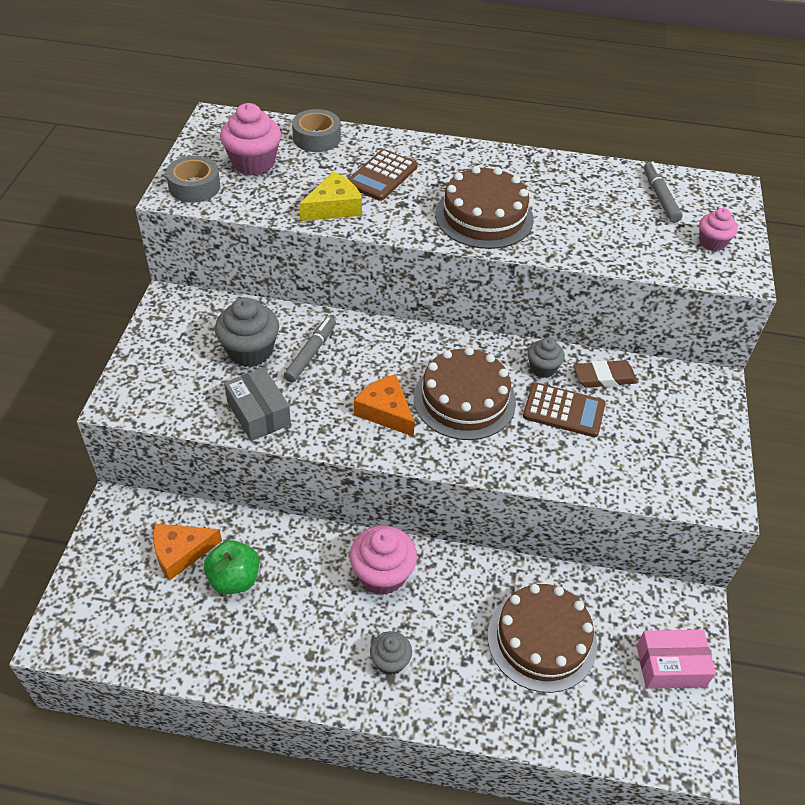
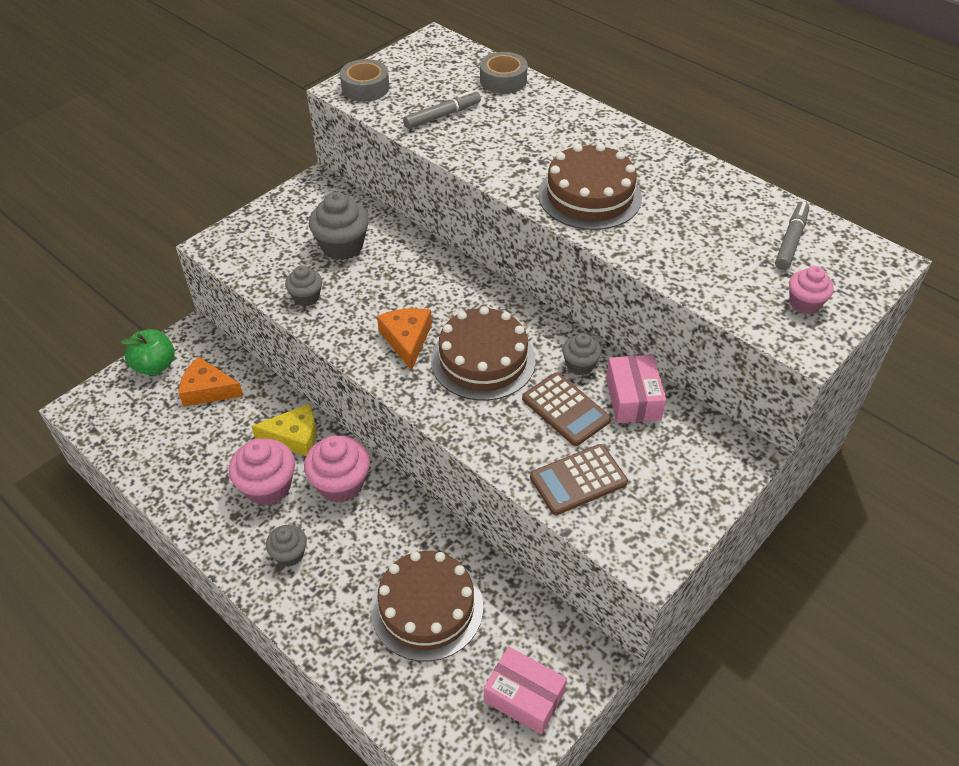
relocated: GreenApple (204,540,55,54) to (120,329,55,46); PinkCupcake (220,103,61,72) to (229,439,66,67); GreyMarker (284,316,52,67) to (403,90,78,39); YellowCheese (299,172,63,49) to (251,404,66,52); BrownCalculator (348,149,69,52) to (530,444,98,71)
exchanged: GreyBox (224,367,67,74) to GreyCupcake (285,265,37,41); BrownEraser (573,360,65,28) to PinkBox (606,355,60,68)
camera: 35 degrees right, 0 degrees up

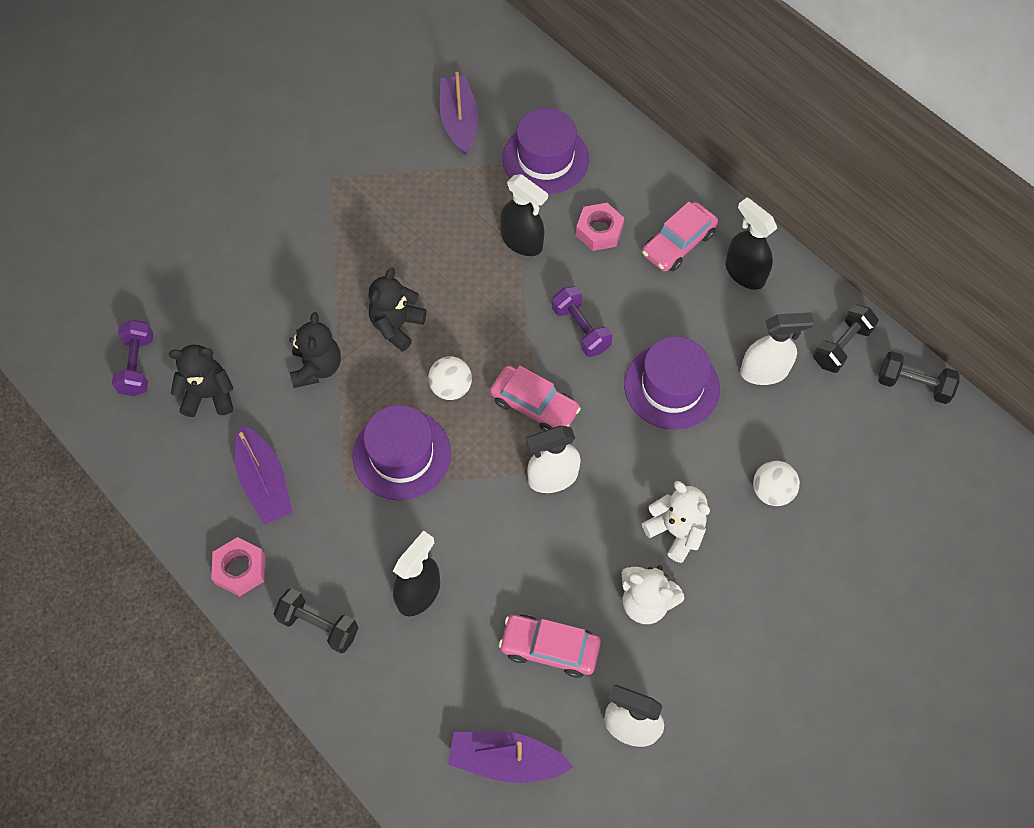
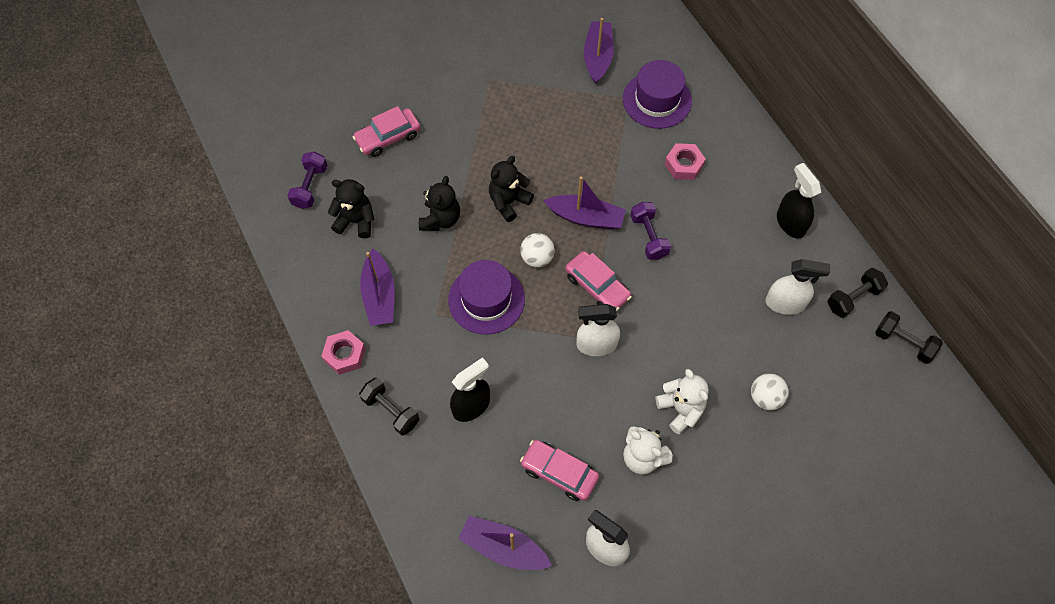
missing: BlackSprayBottle (500,174,48,82); PurpleHat (624,336,96,94)
appeared: PurpleBoat (543,176,83,54)
relocated: PinkCar (642,202,76,70) to (353,106,68,51)
camera: 15 degrees right, 0 degrees up

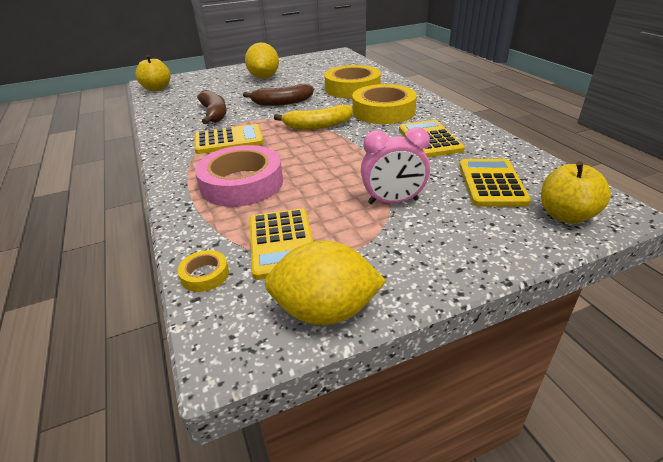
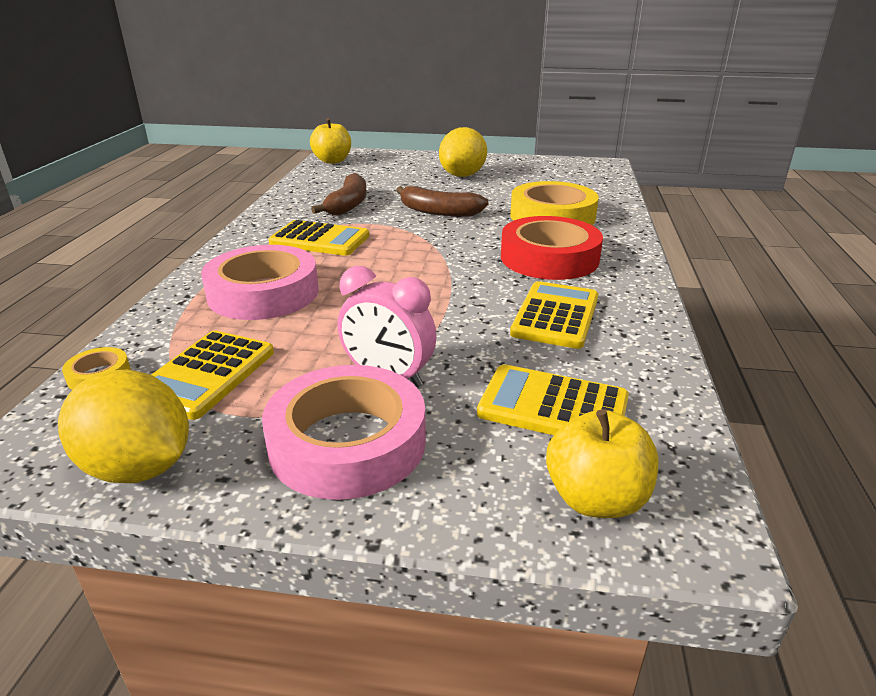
missing: YellowBanana (274,105,79,25)
appeared: PinkTape (262,365,164,135)
colour: YellowTape (352,84,65,40) to RedTape (501,216,102,64)
spun: YellowCalculator (459,159,72,47) = (477,364,152,71) 105 degrees counterclockwise
camera: 30 degrees right, 5 degrees down

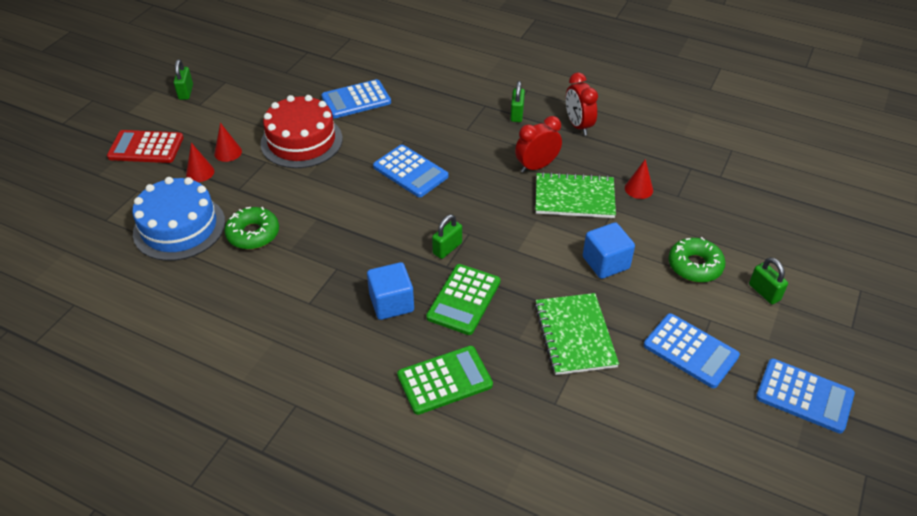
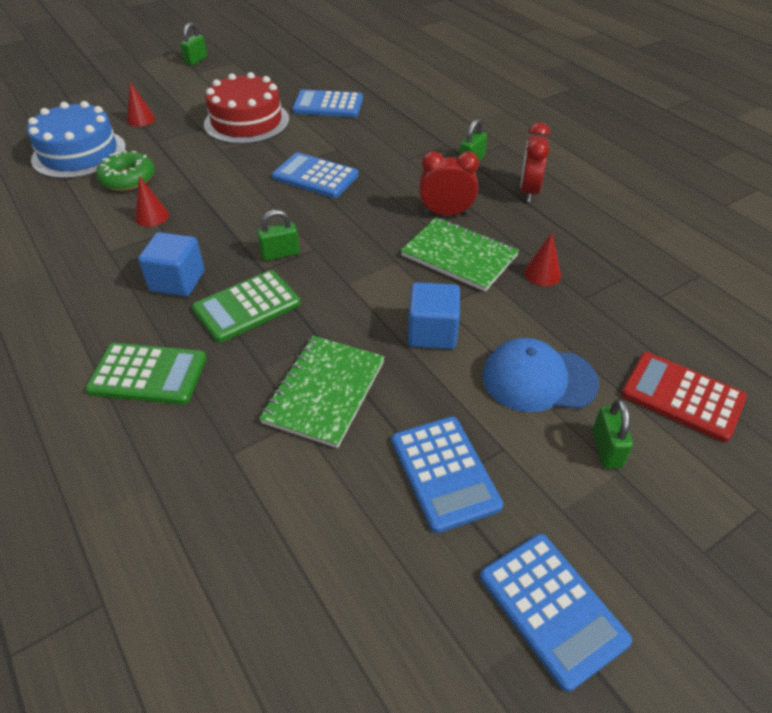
relocated: RedCalculator (107,130,77,33) to (621,352,126,90); RedCone (214,123,28,39) to (135,176,34,51)
exchanged: GreenDonut (669,237,57,45) to BlueCap (482,338,117,74)
spun: BlueCalculator (373,145,75,52) = (272,152,87,46) 135 degrees clockwise
camera: 30 degrees right, 0 degrees up

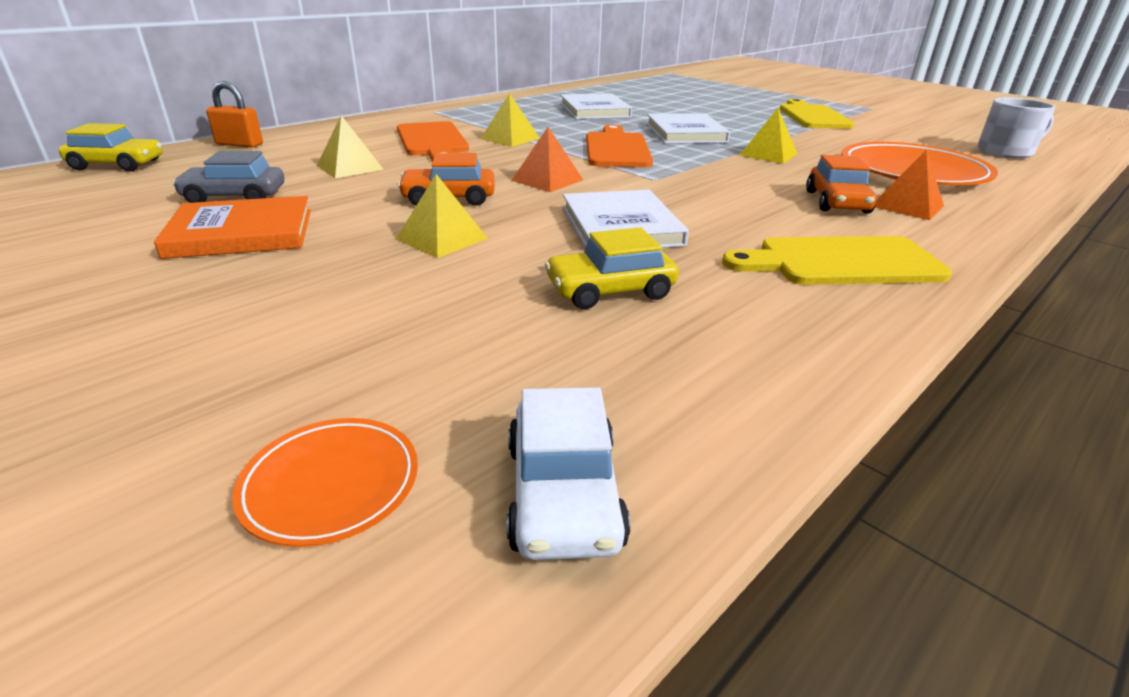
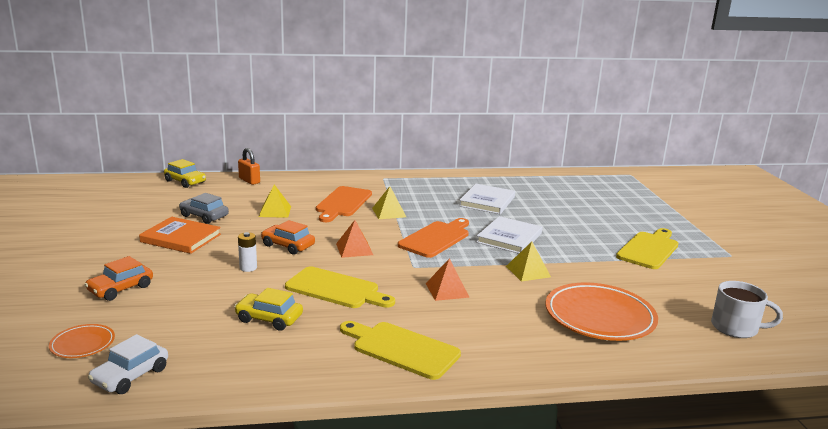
relocated: OrangeCar (806,155,71,59) to (84,256,69,45); OrangePyramid (875,150,69,70) to (426,258,44,43)
exchanged: YellowPyramid (396,174,92,84) to WhiteBattery (238,232,19,40); WhiteBook (562,190,127,58) to YellowCuttingBoard (285,266,110,42)
camera: 35 degrees right, 10 degrees down

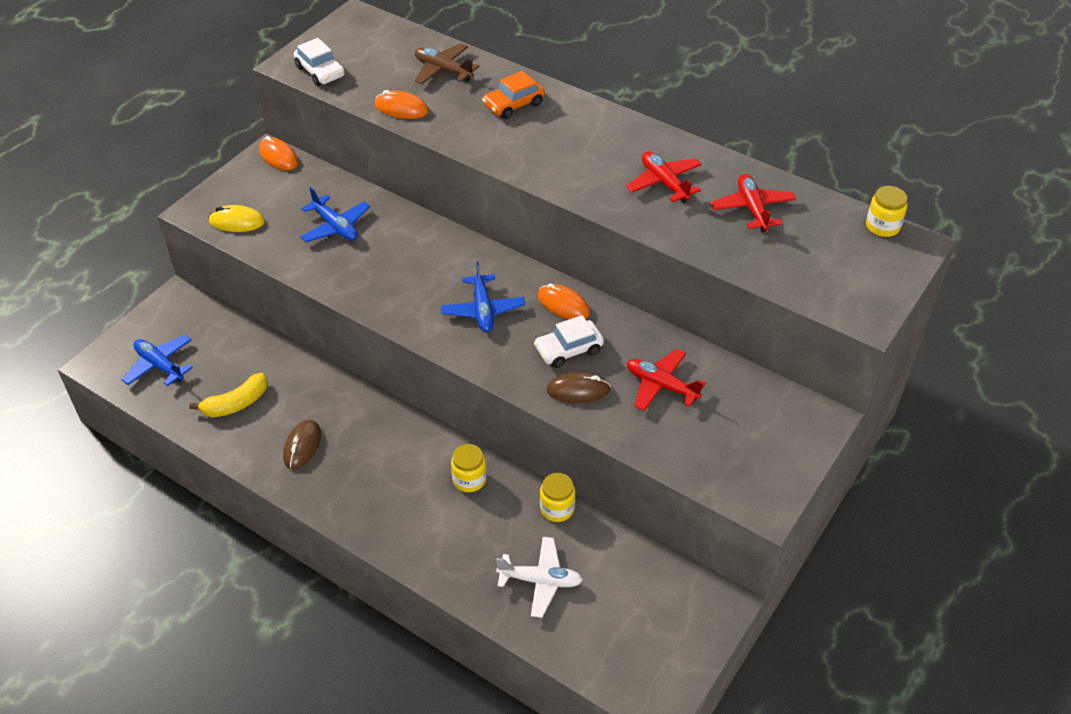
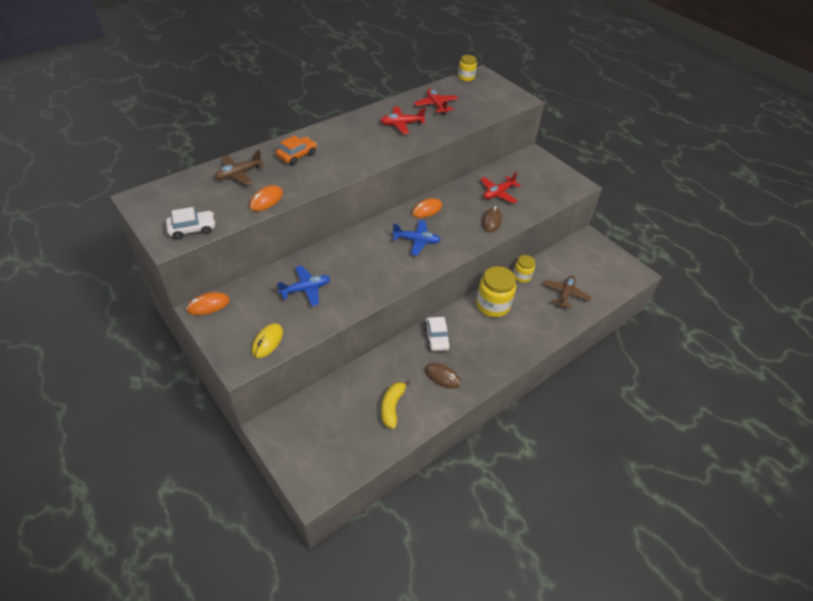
missing: BluePlane (122,335,71,51)
relocated: WhiteCar (534,315,70,53) to (424,317,27,34)
colour: WhitePlane (496,537,87,81) to BrownPlane (543,276,48,33)
spun: YellowBanana (189,373,79,45) = (381,380,30,49) 150 degrees counterclockwise; OrangeCar (482,71,63,48) = (276,135,41,30) 120 degrees counterclockwise; RedPlane (710,174,86,58) = (414,88,44,27) 60 degrees clockwise
size: YellowJar (451,444,35,48) = (476,266,40,51) x1.76
camera: 75 degrees left, 0 degrees up

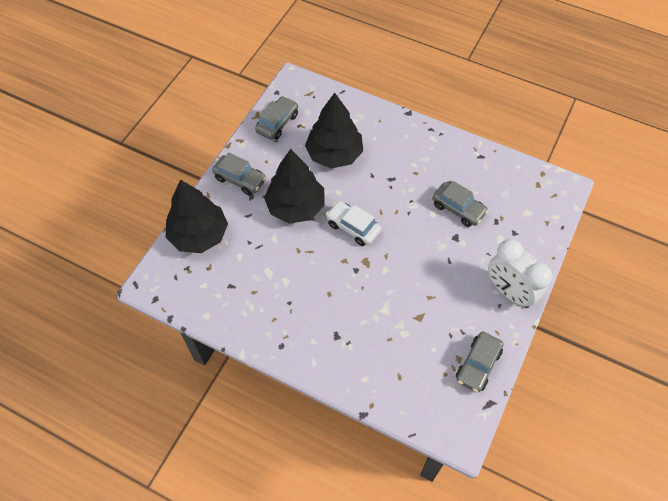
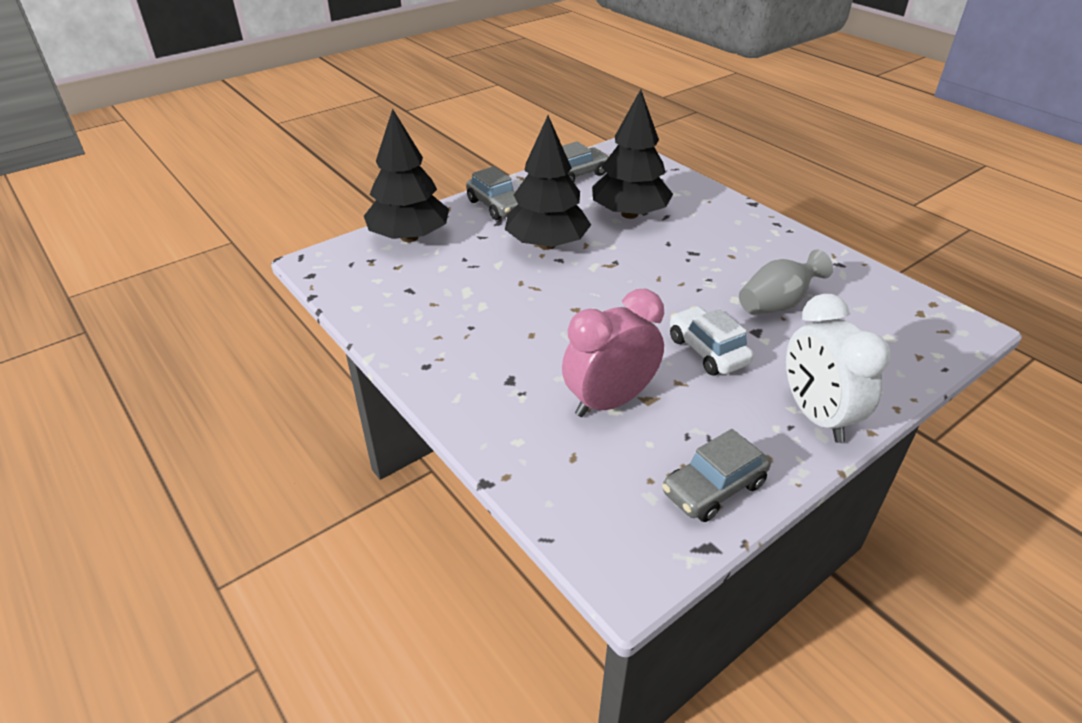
appeared: PinkClock (562,289,102,128)
relocated: WhiteCar (326,201,55,45) to (670,306,84,70)
exchanged: GreyCar (432,181,56,46) to GreyVase (739,249,94,66)
camera: 25 degrees right, 20 degrees down

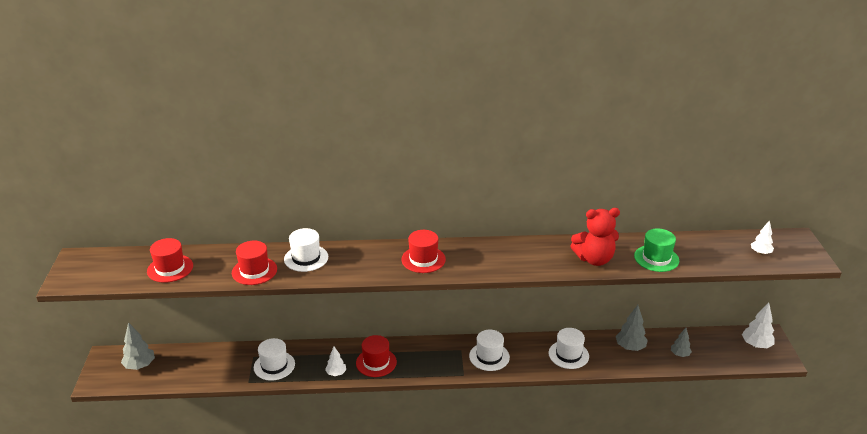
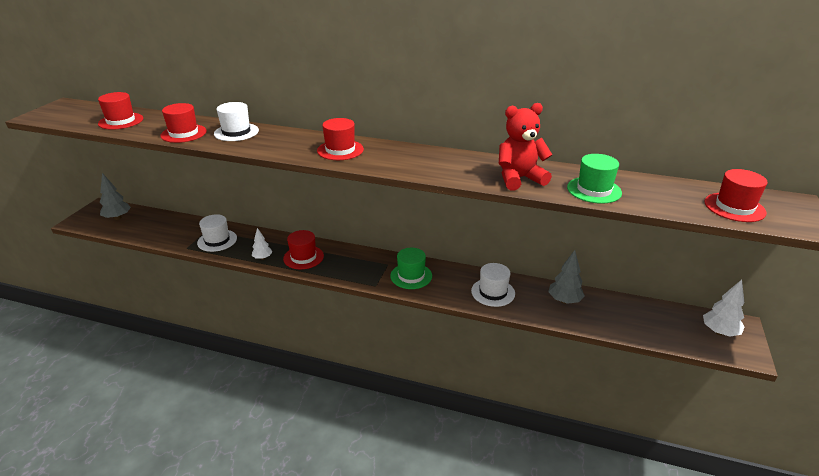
missing: GreyTree (671,328,21,29)
exchanged: WhiteTree (751,220,23,35) to RedHat (704,169,64,53)
colour: WhiteHat (469,330,41,41) to GreenHat (390,248,42,41)
spun: RedTeddyBear (571,208,49,58) = (499,103,53,88) 150 degrees clockwise
camera: 20 degrees right, 0 degrees up

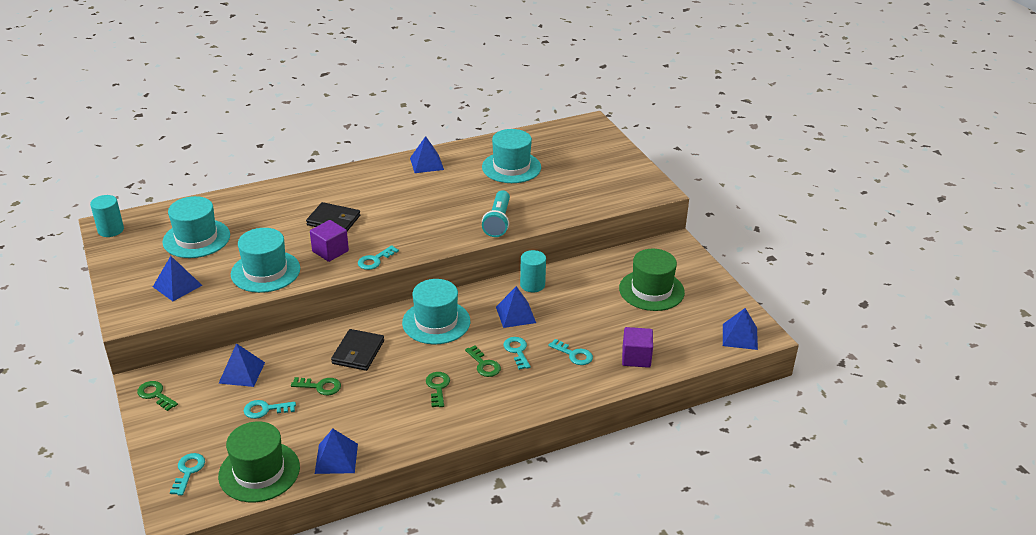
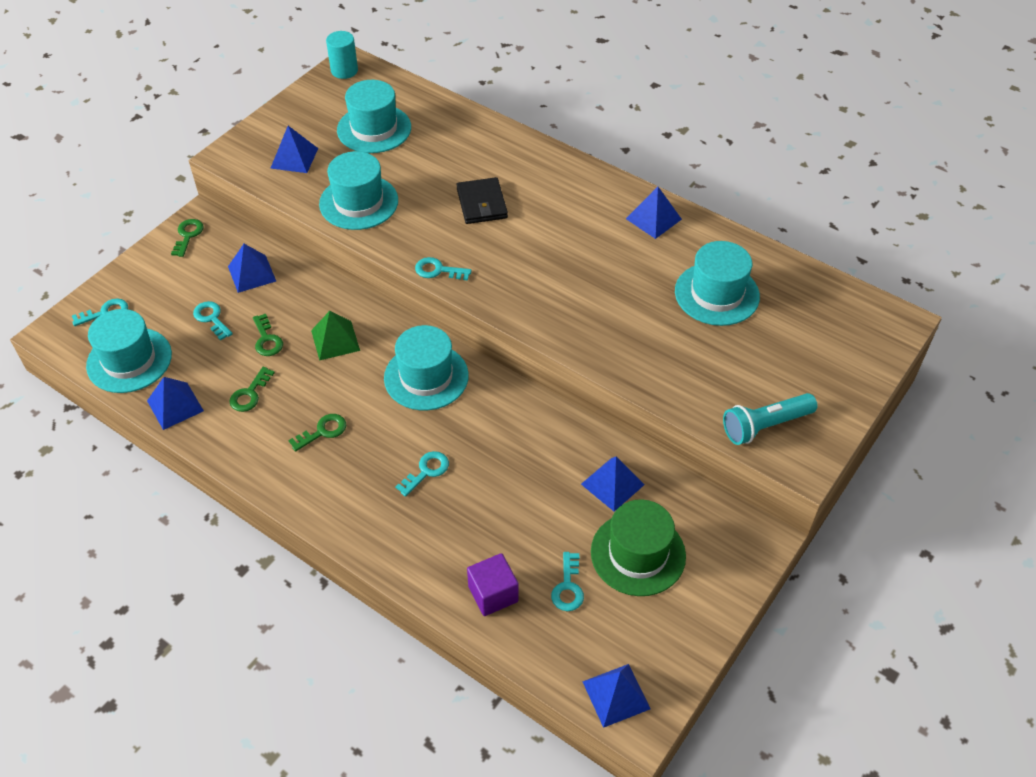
missing: PurpleCube (310,220,39,42); TurquoiseCylinder (520,250,26,42)
relocated: GreenKey (465,345,36,32) to (229,367,46,45); TurquoiseFlashlight (482,190,28,47) to (723,393,94,52); BluePyramid (496,286,40,42) to (581,457,64,55); TurquoiseKey (548,339,45,26) to (551,552,33,59)
exchanged: BlackWallet (331,329,53,42) to GreenPyramid (311,311,49,50)
colour: GreenHat (218,421,82,81) to TurquoiseHat (86,309,86,84)
camera: 60 degrees right, 15 degrees up

